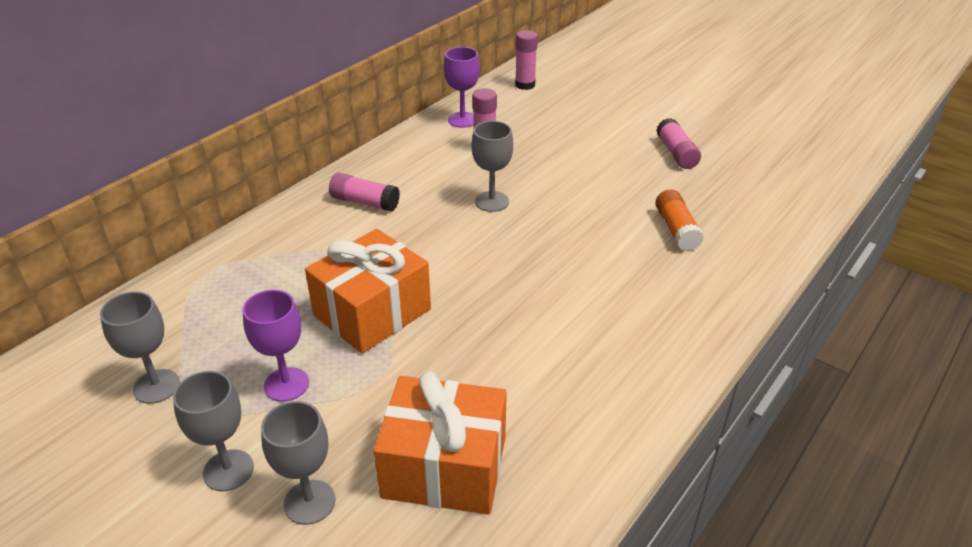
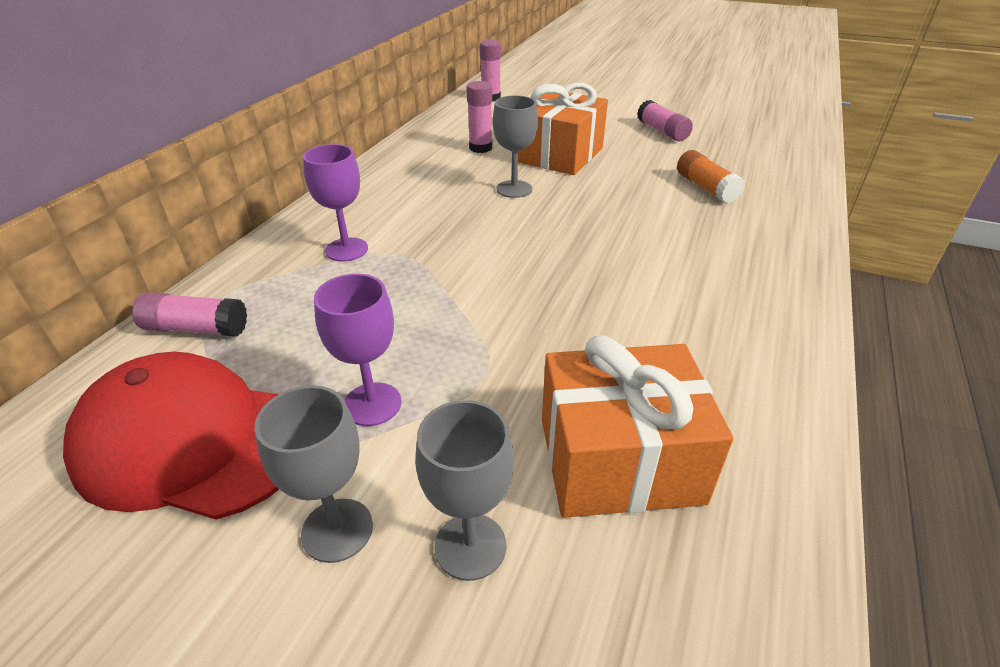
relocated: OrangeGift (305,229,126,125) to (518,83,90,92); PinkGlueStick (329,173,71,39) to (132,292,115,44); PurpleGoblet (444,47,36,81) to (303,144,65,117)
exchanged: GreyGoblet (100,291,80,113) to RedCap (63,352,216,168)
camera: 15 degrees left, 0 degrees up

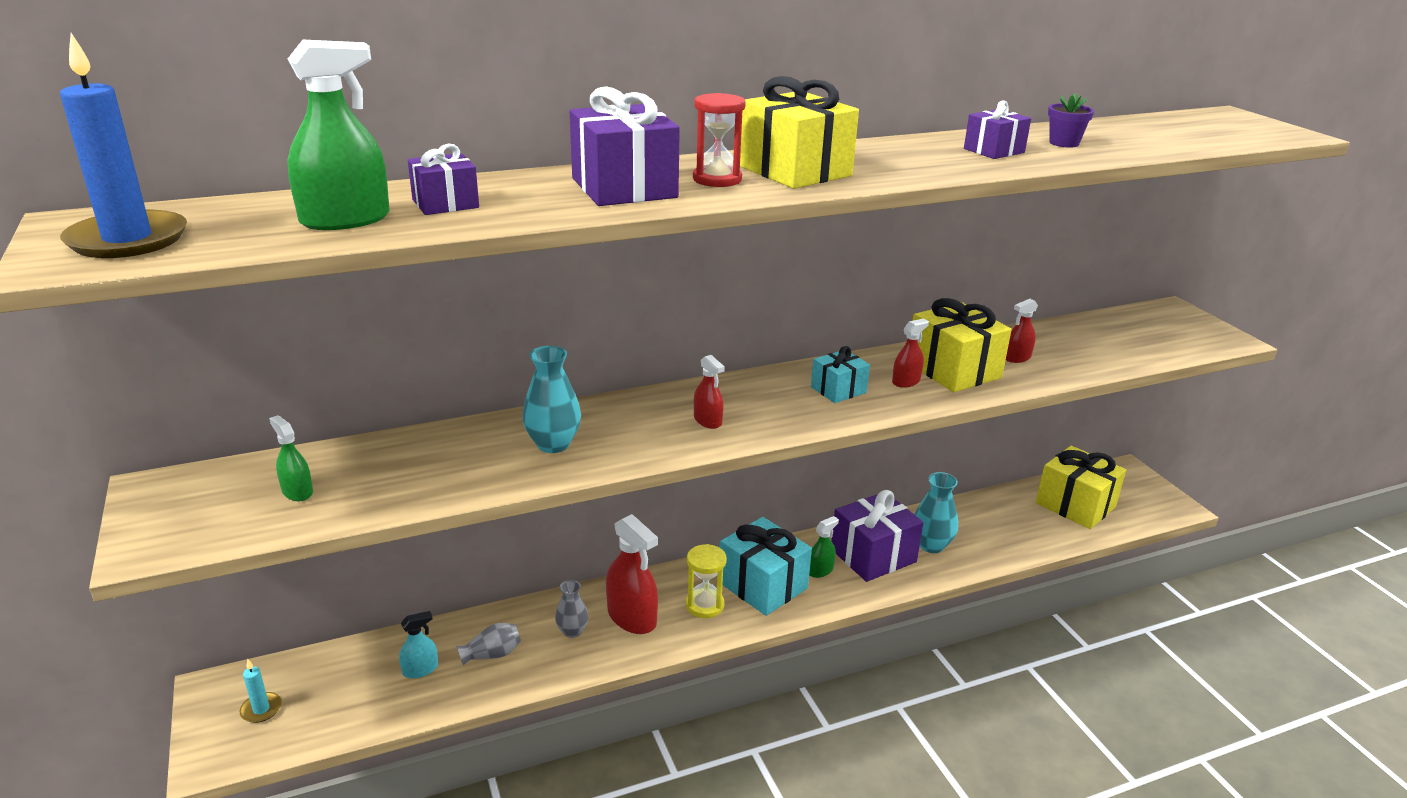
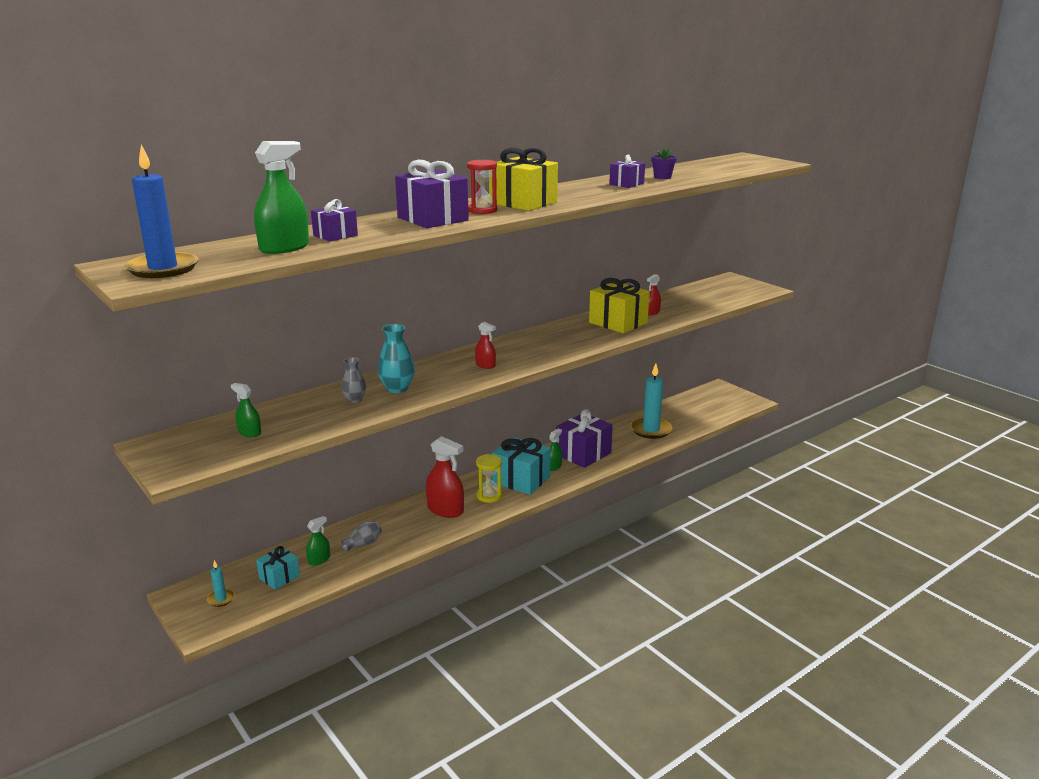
missing: RedSprayBottle (892,318,37,70); TurquoiseVase (914,472,44,81); YellowGift (1036,446,90,83)
appeared: TurquoiseCandle (630,363,43,76)
relocated: GreyVase (555,580,33,58) to (341,357,25,46); TurquoiseGift (811,346,59,57) to (256,546,44,44)
colour: TurquoiseSprayBottle (399,611,39,67) to GreenSprayBottle (306,516,24,49)
camera: 15 degrees left, 5 degrees down

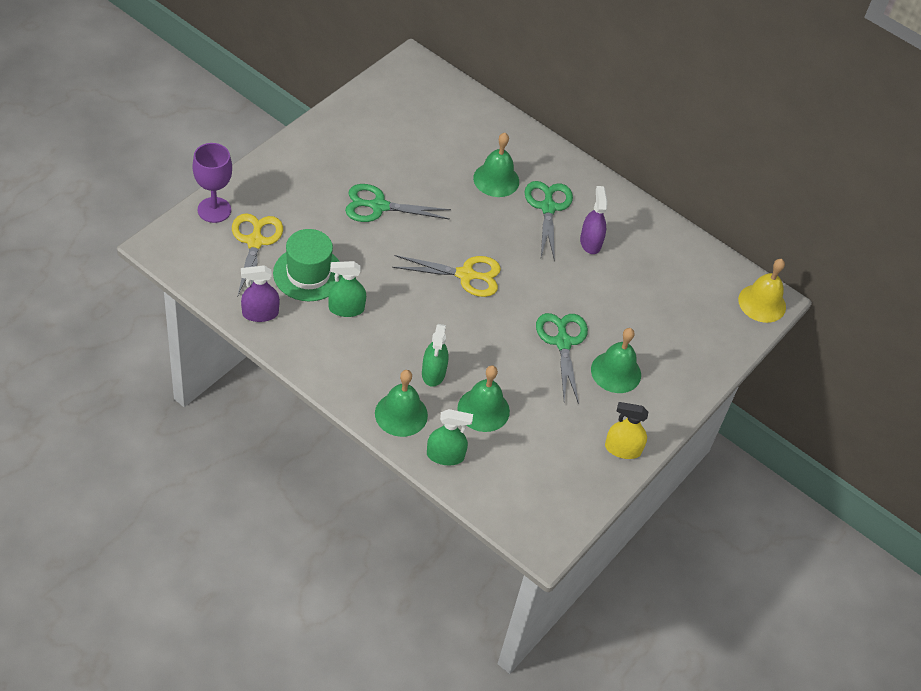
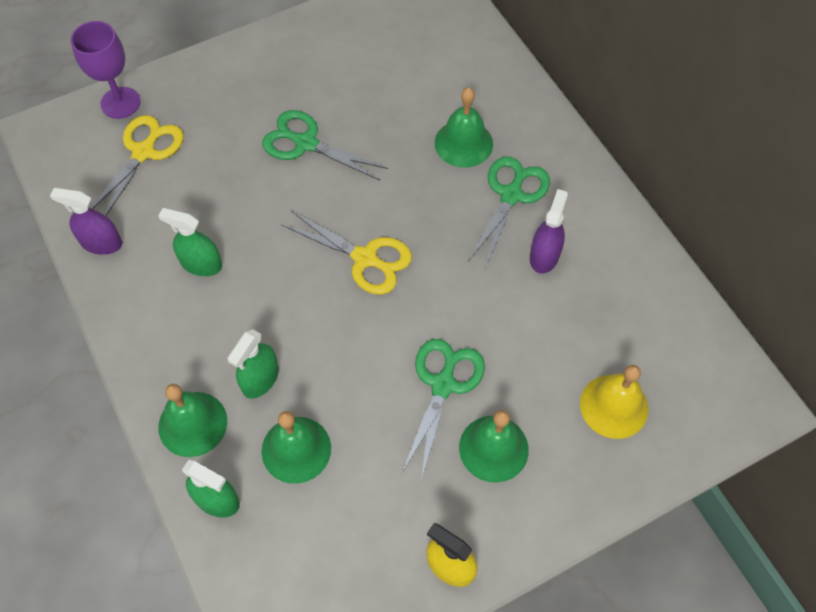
missing: GreenHat (273,229,69,72)
relocated: YellowBell (738,259,48,64) to (580,365,68,74)
camera: 30 degrees right, 10 degrees up

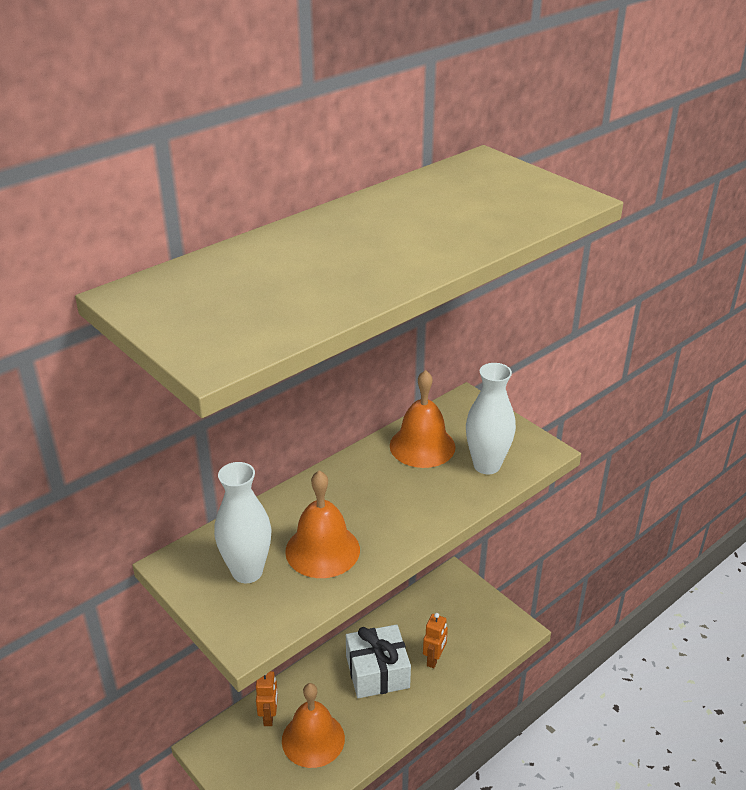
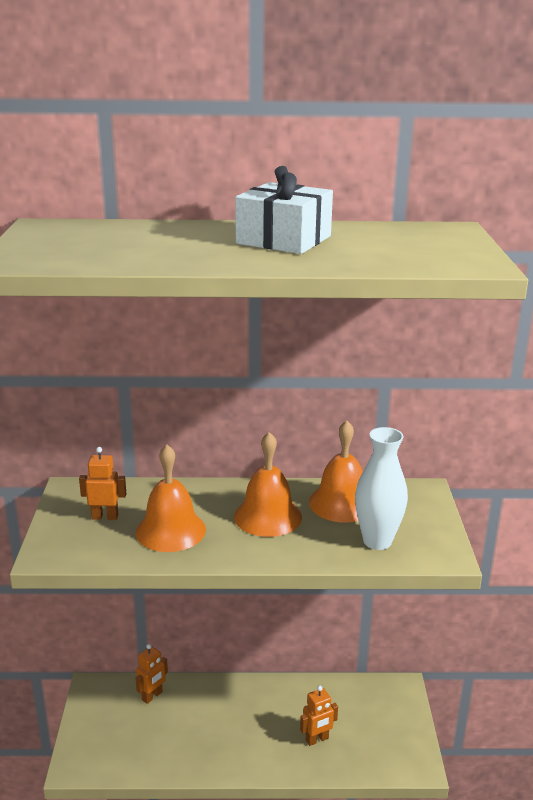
relocated: OrangeBell (282,683,63,85) to (234,432,68,105); WhiteGift (346,624,65,74) to (235,166,98,88)
exchanged: WhiteVase (214,462,57,121) to OrangeRobot (79,447,47,73)
camera: 40 degrees right, 10 degrees down

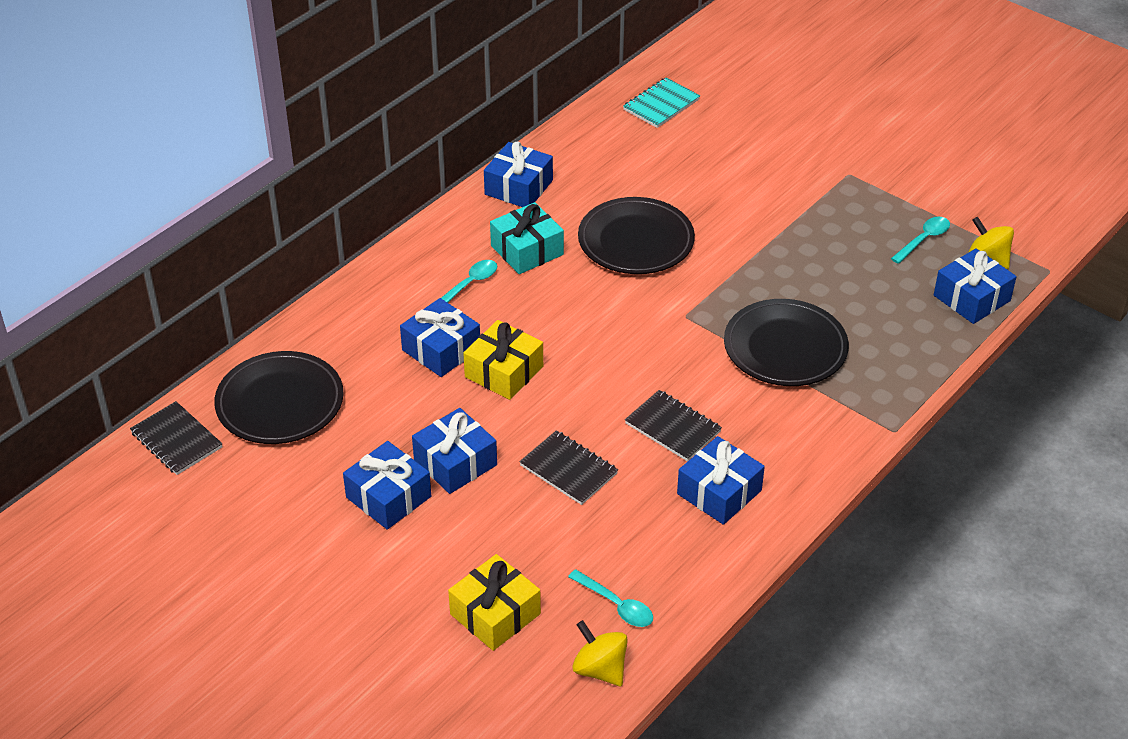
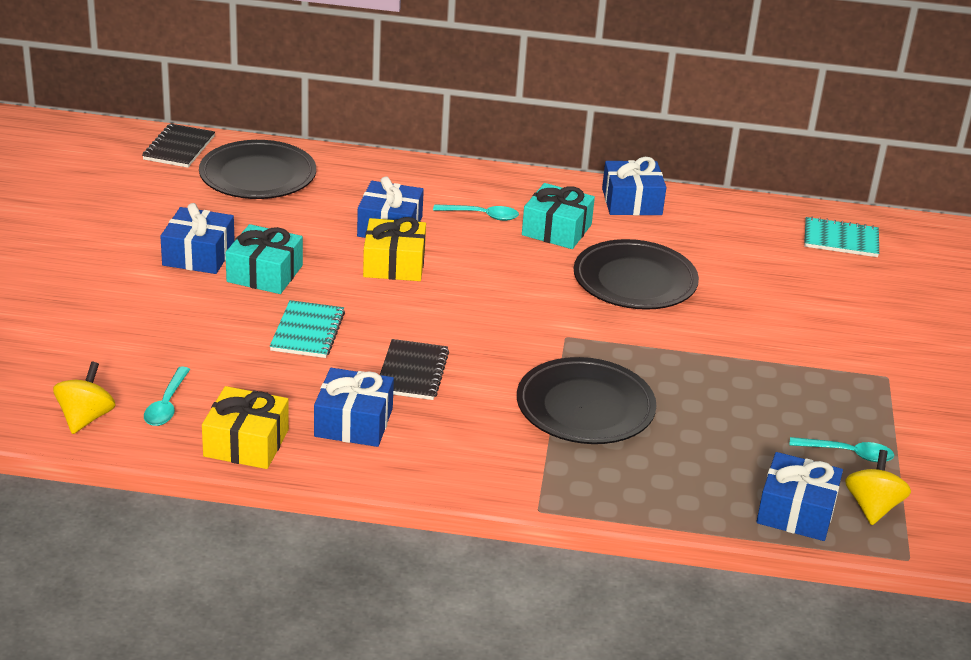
relocated: YellowGift (448,554,93,97) to (202,386,87,83)
colour: BlueGift (412,408,85,86) to TurquoiseGift (226,224,77,70); BlackNotebook (519,430,99,75) to TurquoiseNotebook (270,300,75,58)
camera: 55 degrees right, 10 degrees down

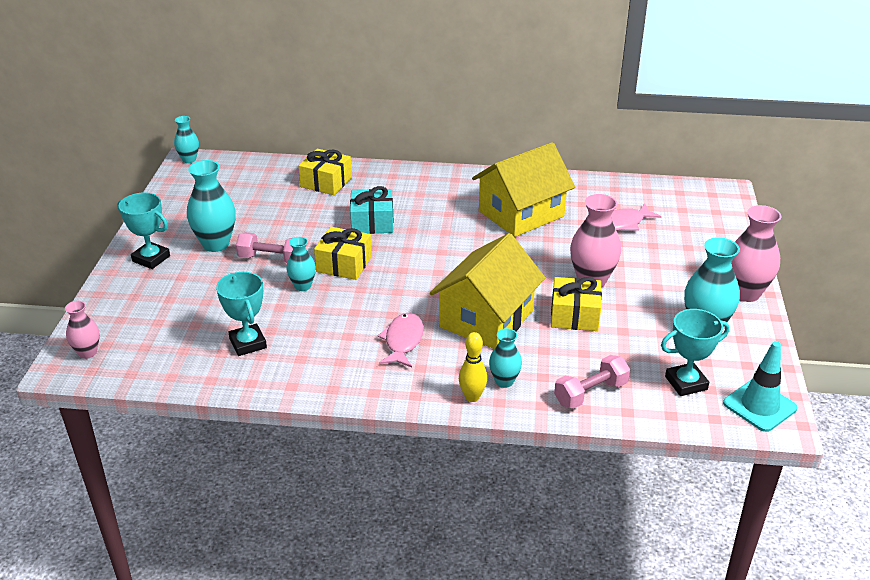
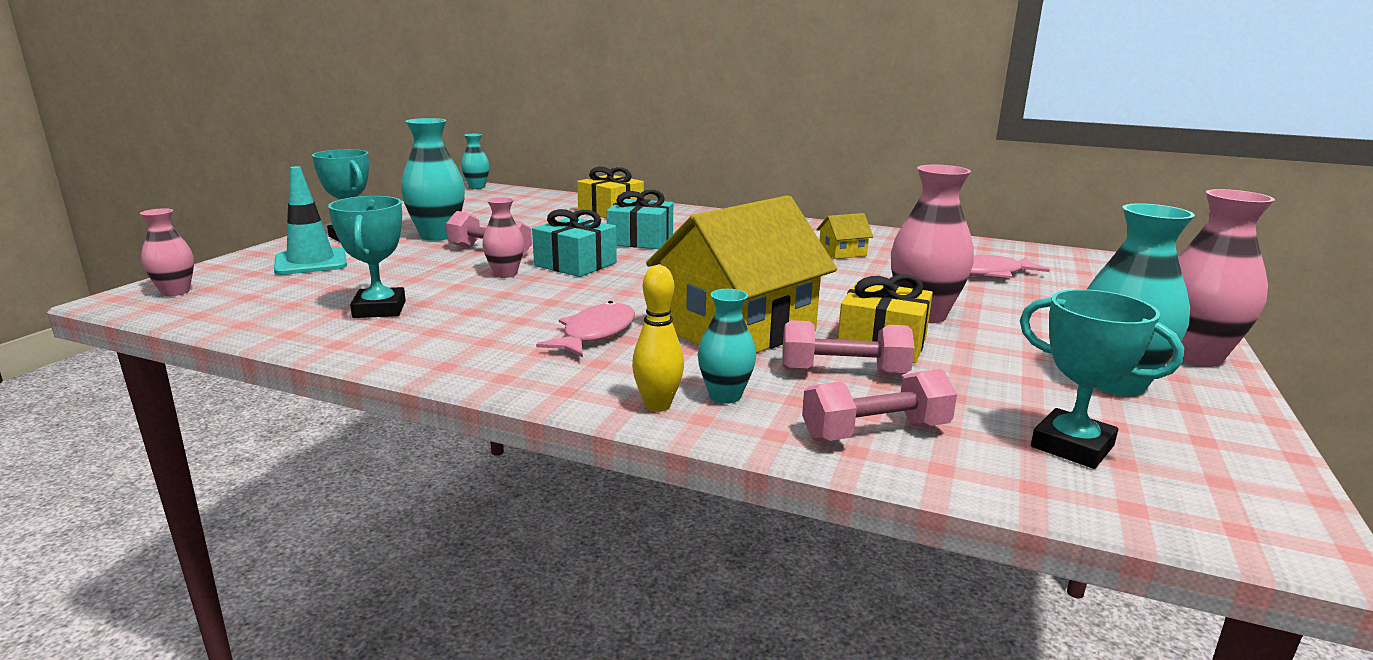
appeared: PinkDumbbell (783,320,132,55)
relocated: TurquoiseTrafficCone (723,341,74,91) to (274,166,73,109)
colour: TurquoiseVase (286,237,30,54) to PinkVase (482,197,42,81); YellowGift (314,227,58,53) to TurquoiseGift (532,209,85,68)
spun: TurquoiseTrophy (661,309,69,87) = (1020,289,164,180) 45 degrees clockwise
size: YellowHouse (472,142,103,95) = (816,213,57,46) x0.41
camera: 15 degrees right, 15 degrees down

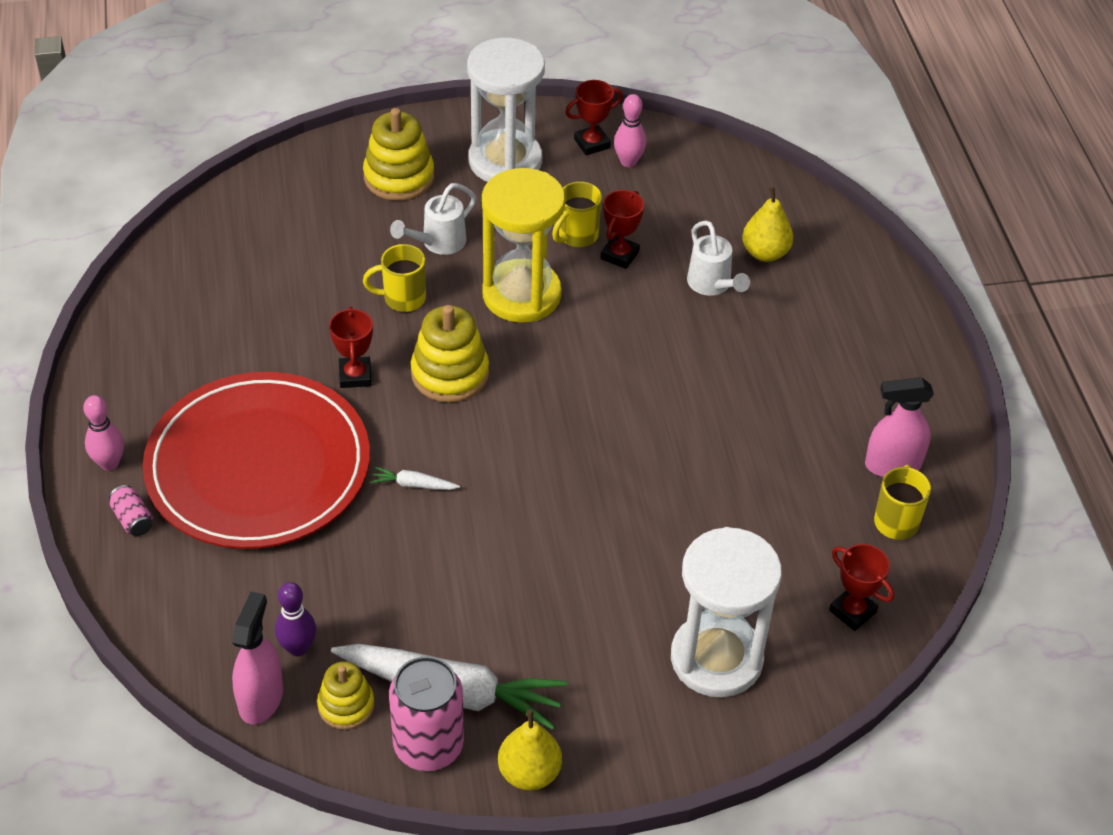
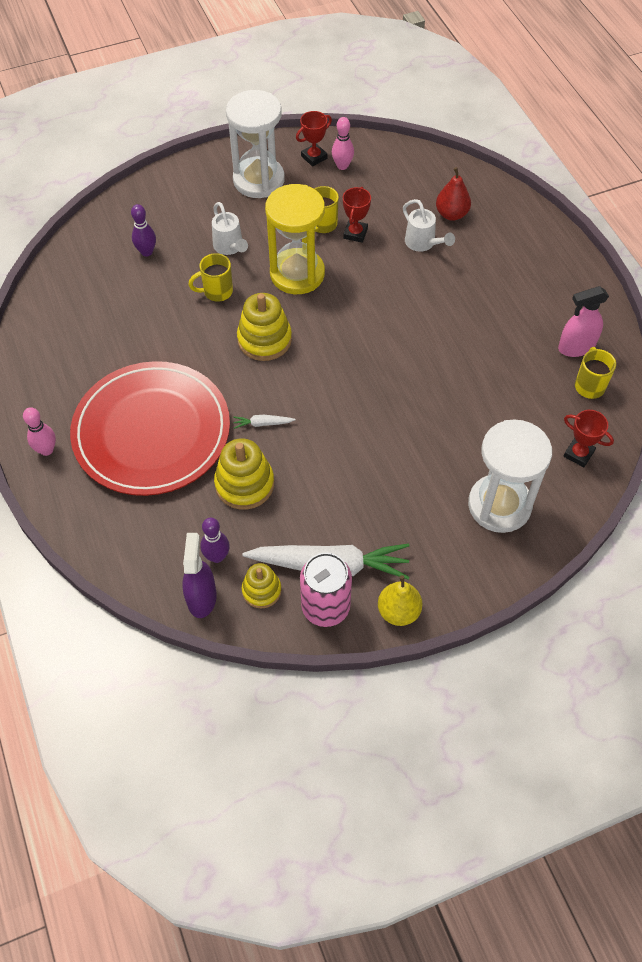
missing: PinkCan (109,485,44,51); RedTrophy (329,307,44,81)
appeared: PurpleBowlingPin (131,204,25,53)
relocated: YellowStackingToy (363,108,71,93) to (214,438,60,72)
colour: PinkSprayBottle (232,592,51,132) to PurpleSprayBottle (182,533,34,85); YellowPear (742,186,52,76) to RedPear (436,167,35,54)
spun: WhiteWateringCan (390,183,86,72) = (212,202,36,53) 60 degrees counterclockwise
camera: 10 degrees left, 10 degrees up

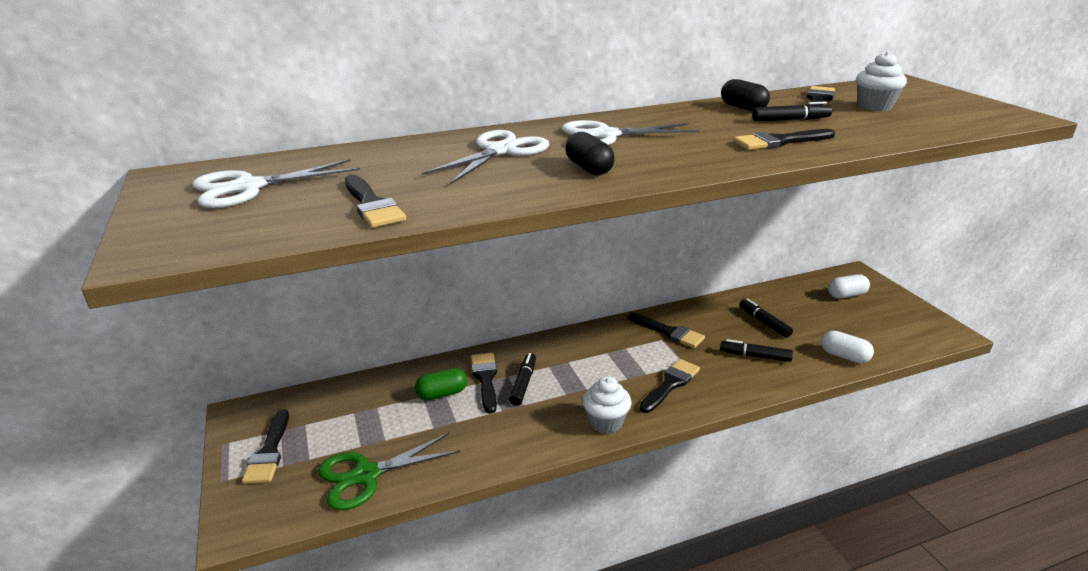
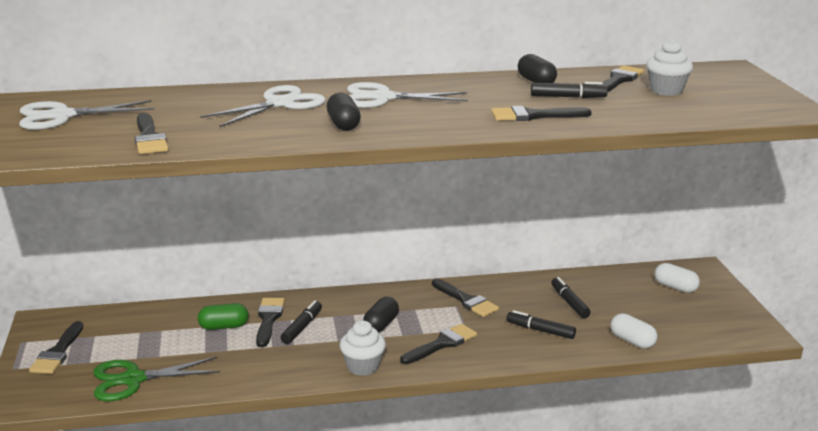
appeared: BlackCapsule (363,297,36,35)
spun: WhiteCapsule (828,274,42,24) = (655,263,45,30) 45 degrees clockwise
camera: 10 degrees right, 5 degrees down

